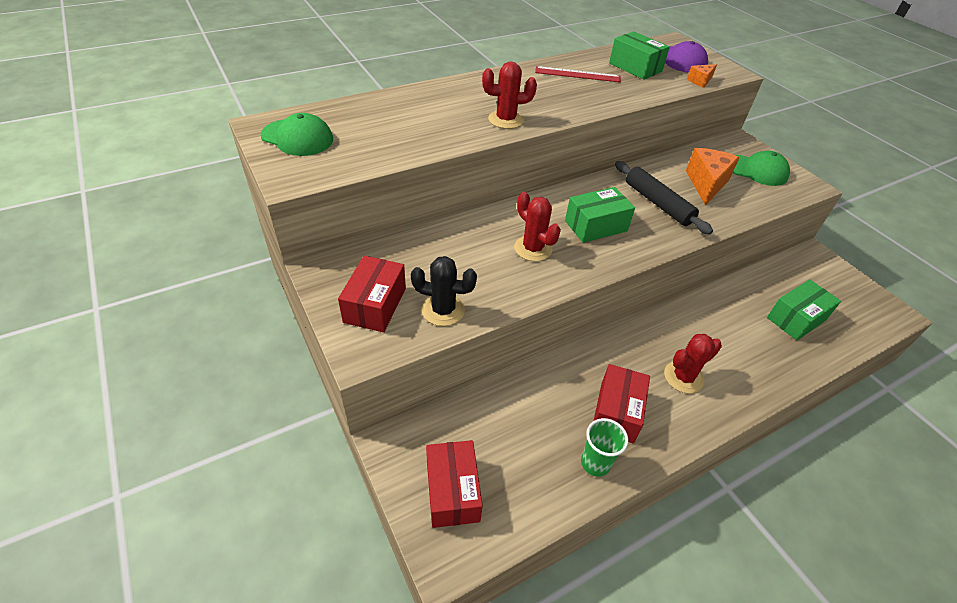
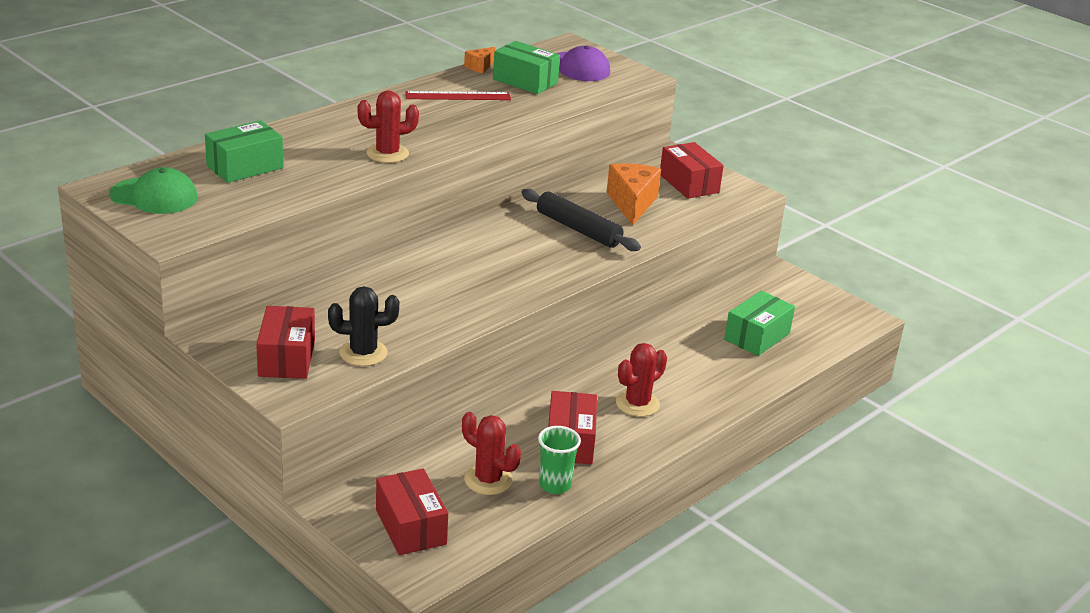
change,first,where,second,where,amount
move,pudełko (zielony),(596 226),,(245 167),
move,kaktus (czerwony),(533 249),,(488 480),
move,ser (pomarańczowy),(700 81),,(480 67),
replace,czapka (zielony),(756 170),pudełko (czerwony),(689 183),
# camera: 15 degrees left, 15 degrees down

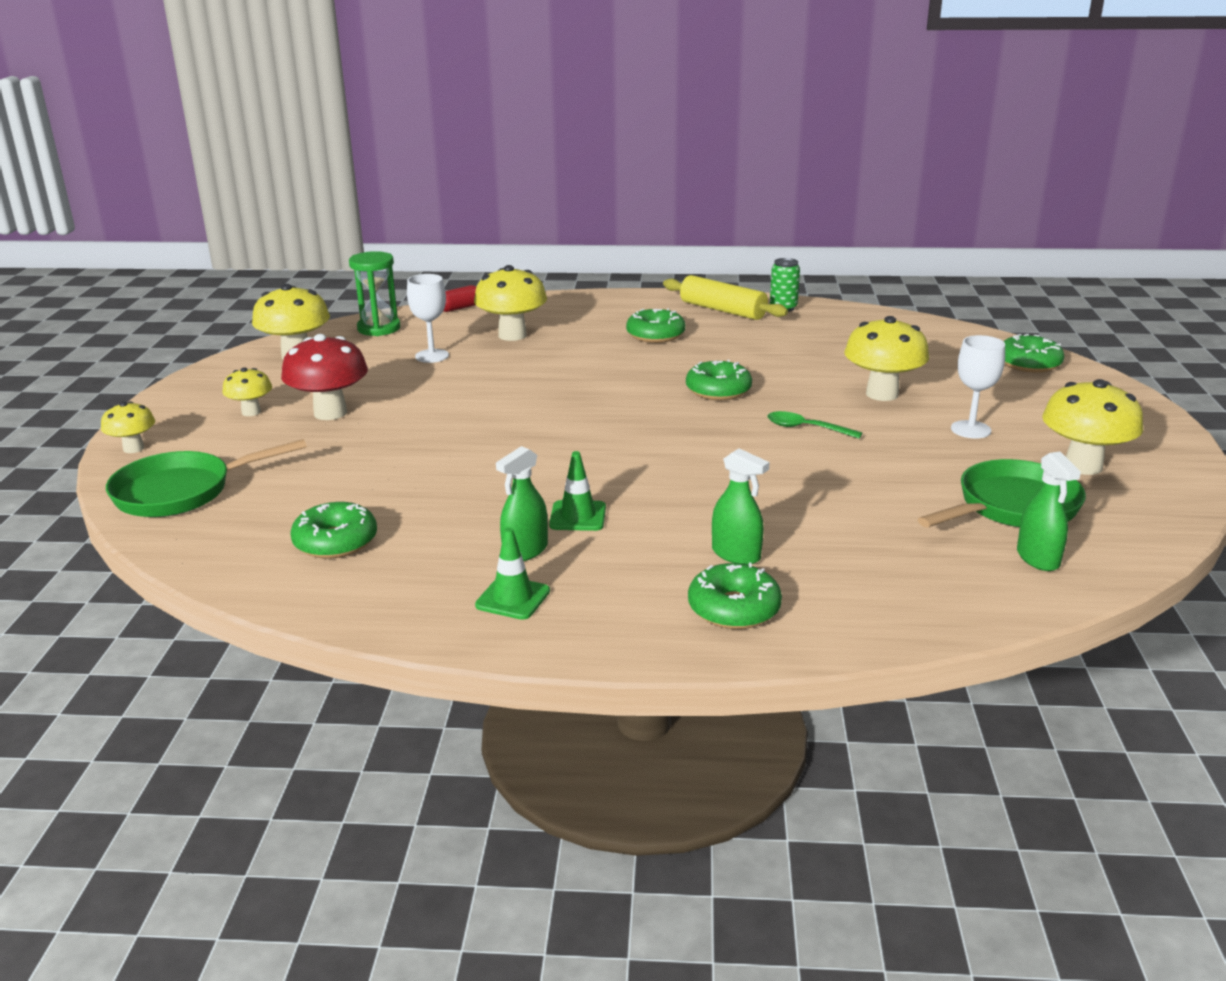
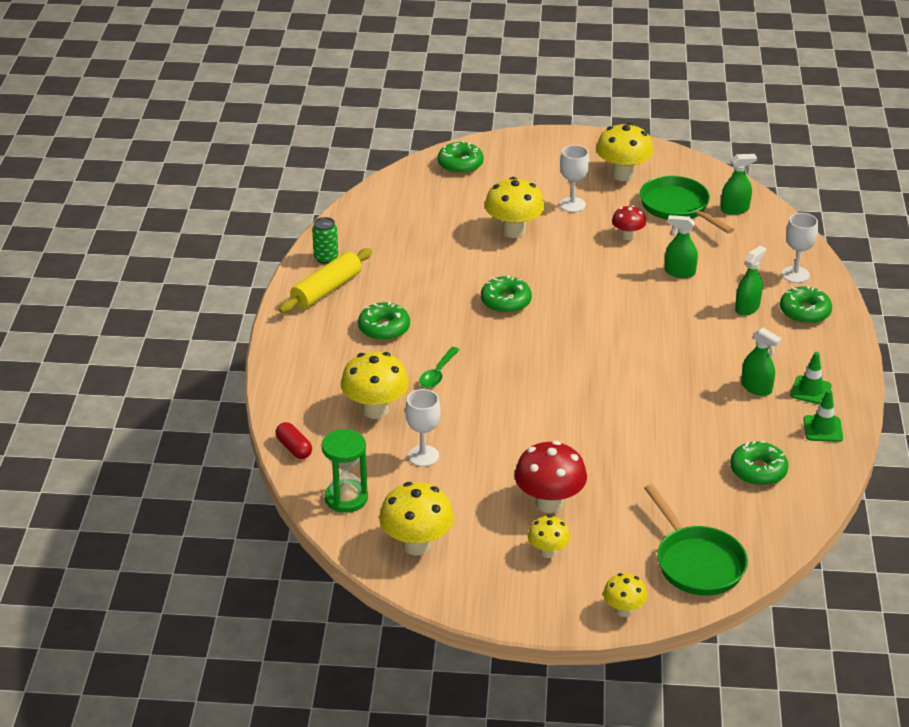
change,first,where,second,where,amount
move,łyżka (zielony),(806 428),,(438 373),
insert,,,grzyb (czerwony),(627 236),
insert,,,spryskiwacz (zielony),(679 272),
insert,,,kielich (biały),(795 274),
move,pachołek (zielony),(578 516),,(823 429),
# camera: 90 degrees left, 10 degrees up

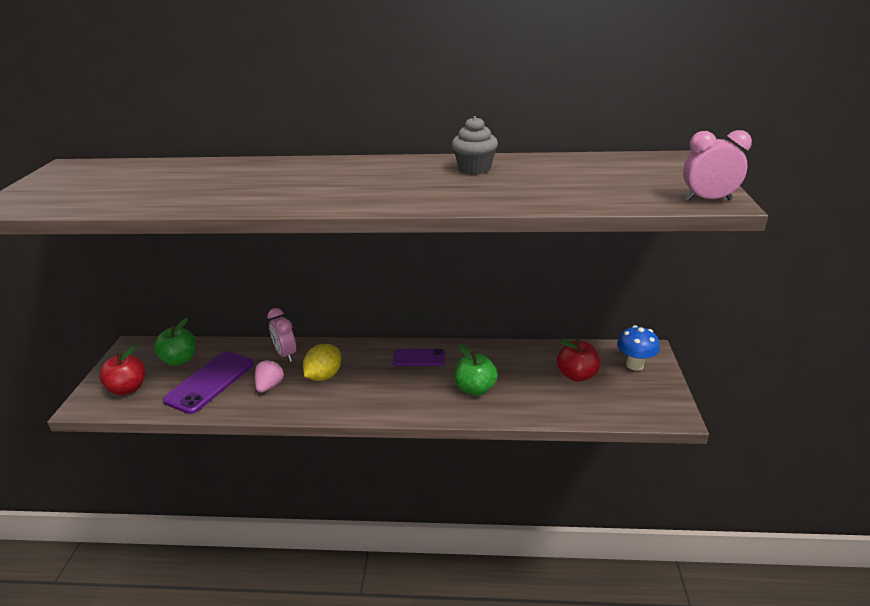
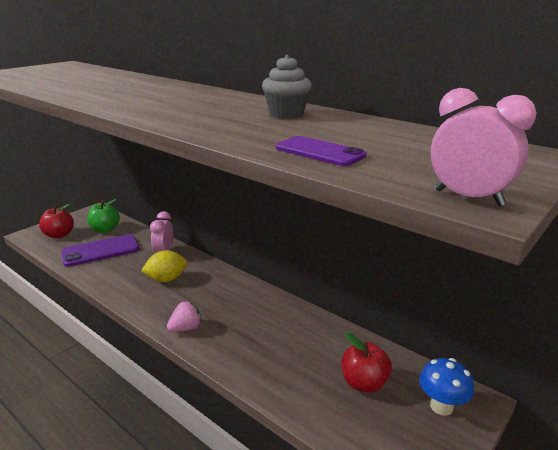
change,first,where,second,where,amount
move,truskawka (różowy),(270 386),,(186 328),
move,telefon (fioletowy),(419 358),,(319 152),
delete,jabłko (zielony),(475 389),,,
# camera: 35 degrees right, 5 degrees down

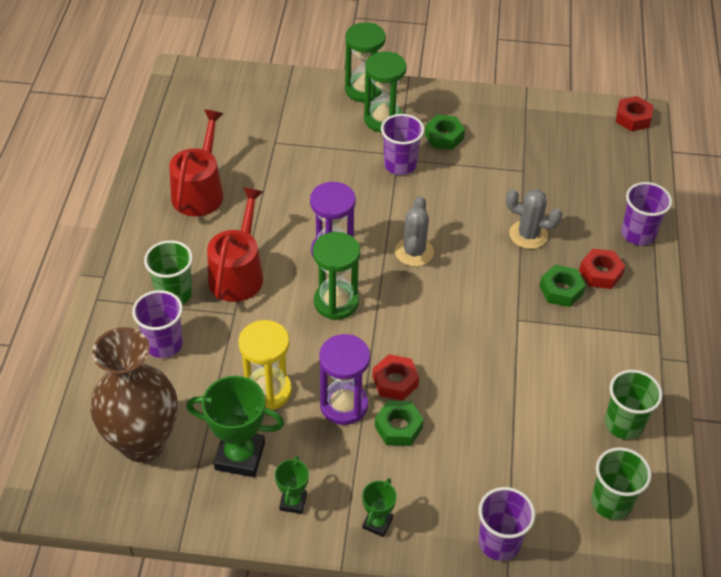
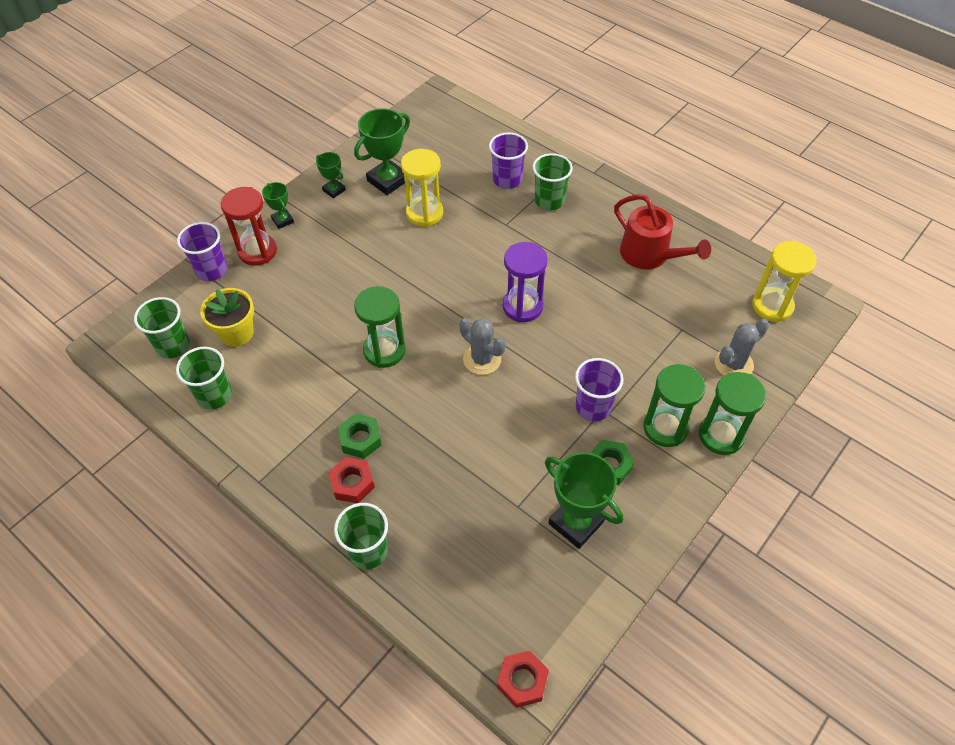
change,first,where,second,where,amount
insert,,,doniczka (żółty),(236 333),
insert,,,klepsydra (czerwony),(257 251),
recolor,szklanka (fioletowy),(638 234),szklanka (zielony),(368 551),
move,klepsydra (zielony),(336 302),,(384 351),
insert,,,puchar (zielony),(576 523),
move,kaktus (szary),(528 235),,(733 364),
insert,,,klepsydra (żółty),(772 306),
delete,wazon (brązowy),(143 442),,,
delete,konewka (czerwony),(238 273),,,
delete,klepsydra (fioletowy),(344 405),,,
delete,nakrętka (czerwony),(395 381),,,
delete,nakrętka (zielony),(398 427),,,
# camera: 125 degrees right, 5 degrees up

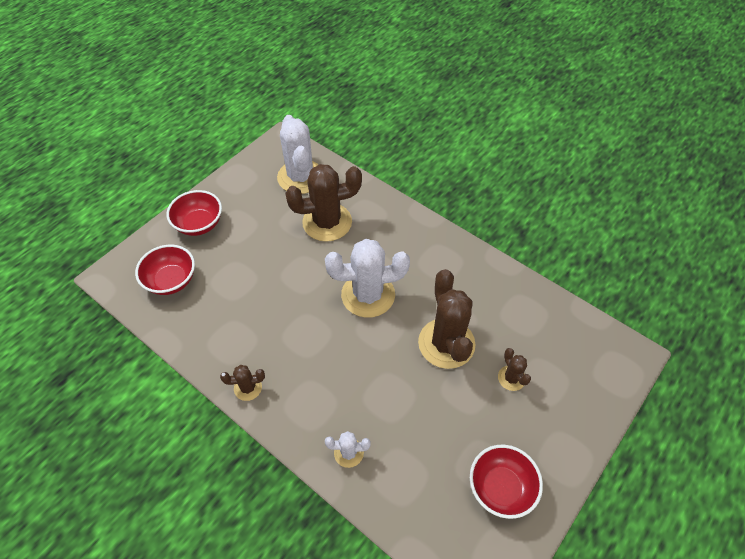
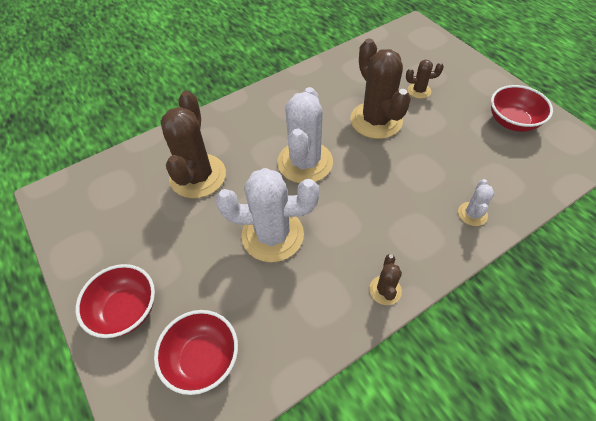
change,first,where,second,where,amount
move,kaktus (biały),(300 177),,(272 235),
rotate,kaktus (brązowy),(446 343),,(376 120),60 degrees clockwise
# camera: 70 degrees left, 0 degrees up

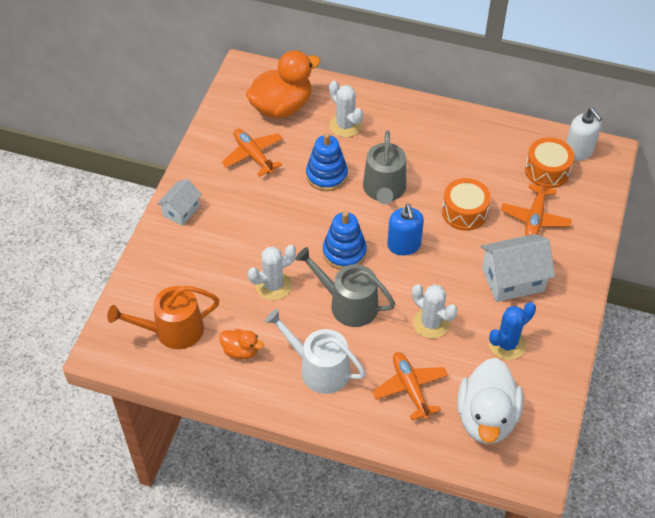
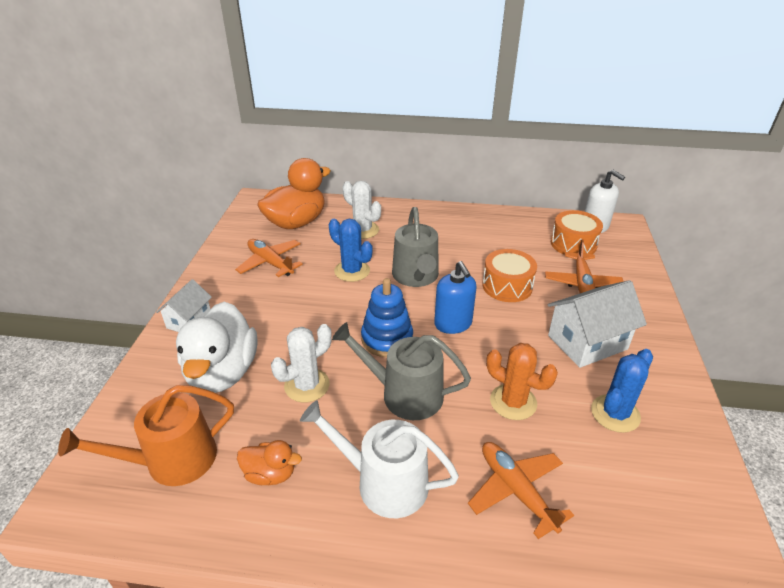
change,first,where,second,where,amount
move,kaczka (biały),(486 418),,(223 373),
replace,zabawka nakładanka (niebieski),(326 175),kaktus (niebieski),(352 271),
recolor,kaktus (biały),(431 323),kaktus (pomarańczowy),(513 402),
# camera: 10 degrees left, 15 degrees down

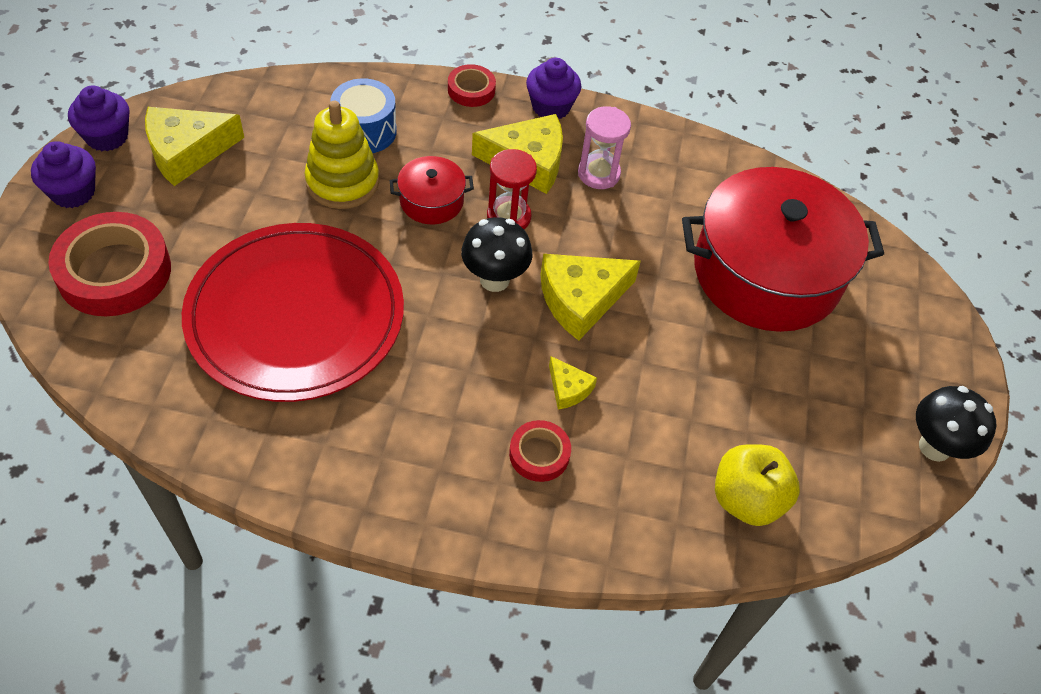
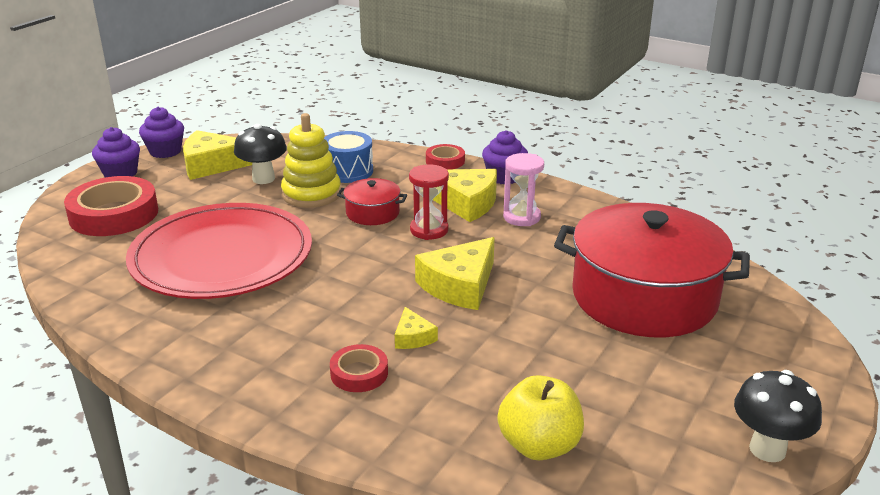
change,first,where,second,where,amount
move,grzyb (czarny),(494 279),,(263 179),
rotate,ser (żółty),(581 299),,(460 285),45 degrees counterclockwise
# camera: 25 degrees right, 25 degrees down

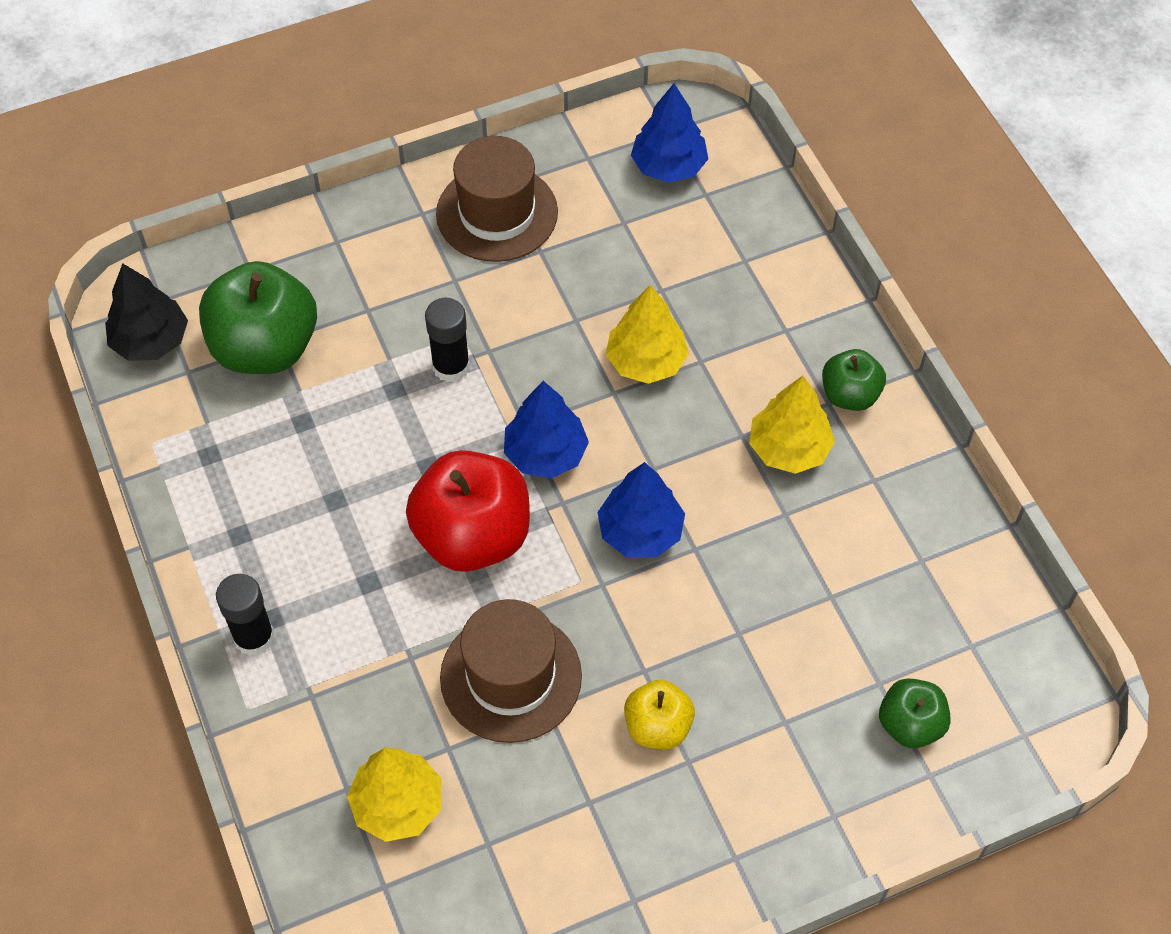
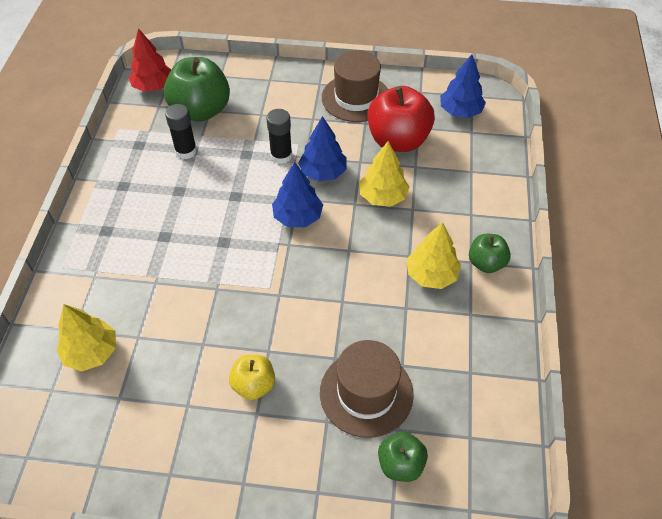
change,first,where,second,where,amount
recolor,drzewko (czarny),(150 341),drzewko (czerwony),(153 86),
move,klej w sztyfcie (czarny),(254 637),,(186 151),
move,drzewko (niebieski),(640 531),,(323 172),
move,kapelusz (brązowy),(511 677),,(366 393),
move,jabłko (czerwony),(472 536),,(398 140),
# camera: 30 degrees right, 5 degrees down

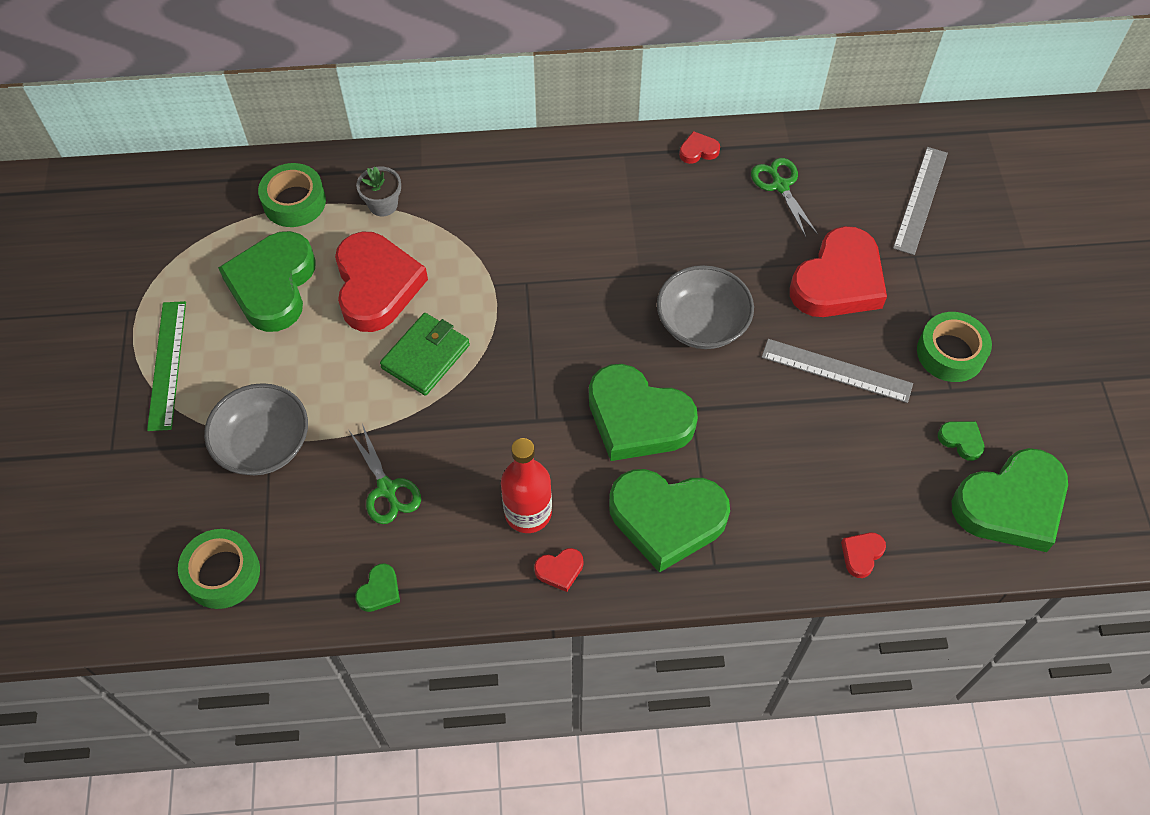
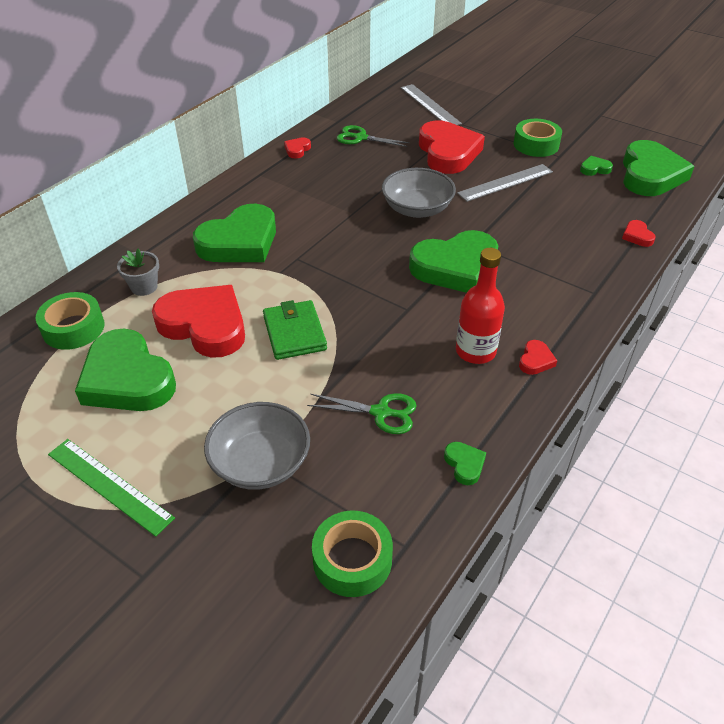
change,first,where,second,where,amount
move,serce (zielony),(666 519),,(240 242),
# camera: 50 degrees left, 15 degrees down

